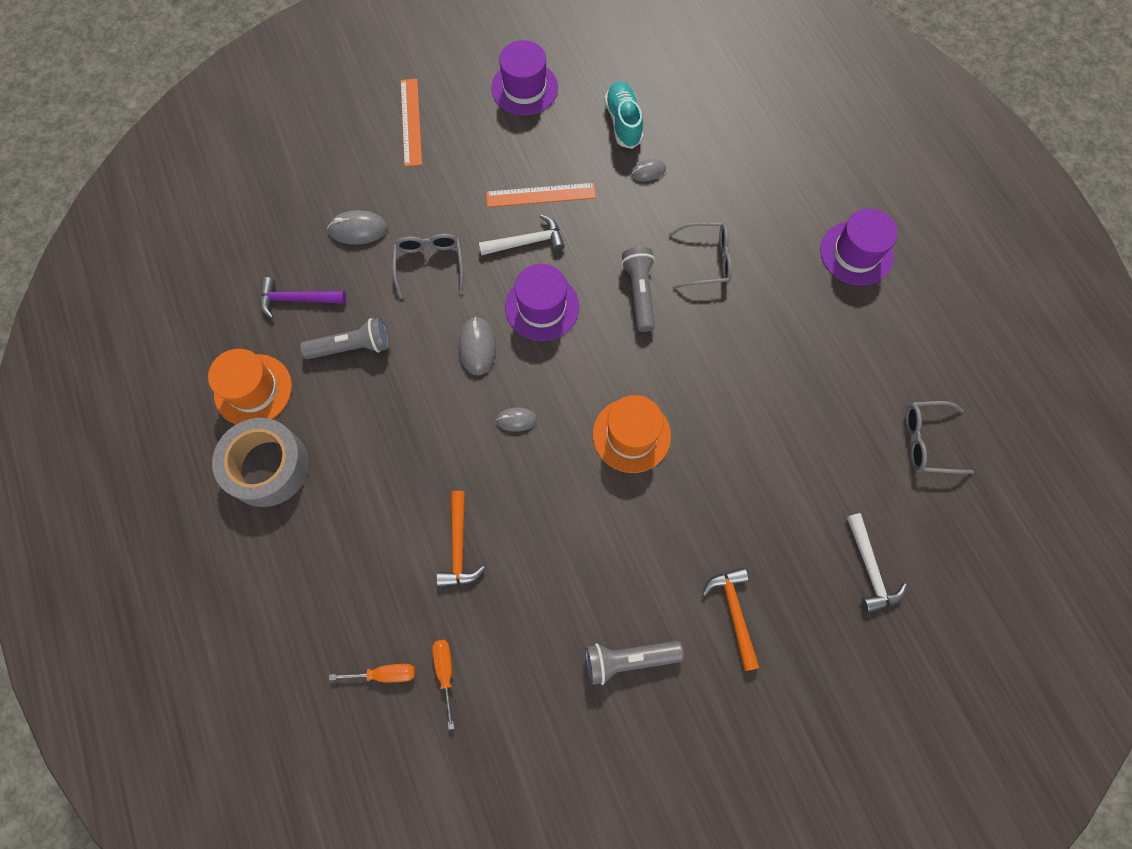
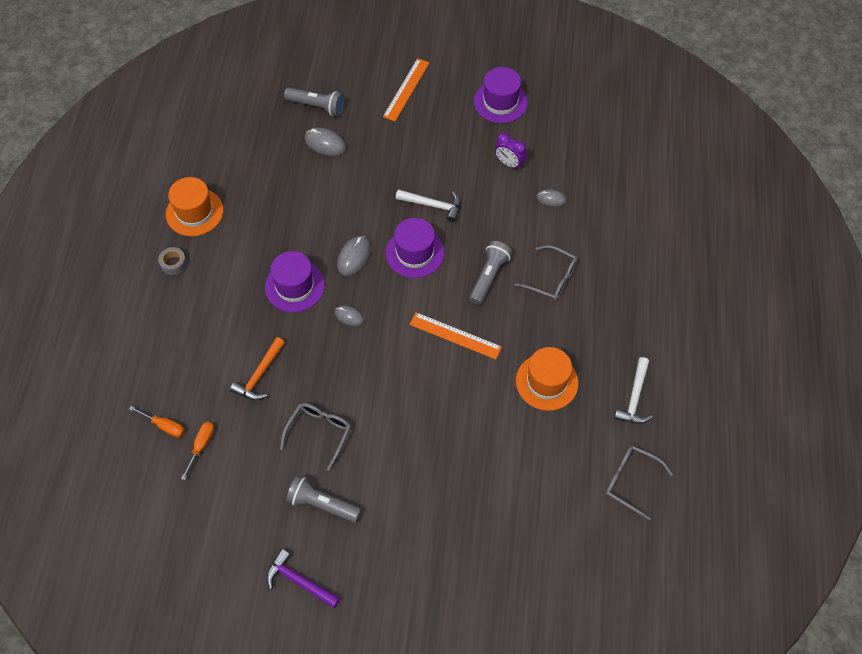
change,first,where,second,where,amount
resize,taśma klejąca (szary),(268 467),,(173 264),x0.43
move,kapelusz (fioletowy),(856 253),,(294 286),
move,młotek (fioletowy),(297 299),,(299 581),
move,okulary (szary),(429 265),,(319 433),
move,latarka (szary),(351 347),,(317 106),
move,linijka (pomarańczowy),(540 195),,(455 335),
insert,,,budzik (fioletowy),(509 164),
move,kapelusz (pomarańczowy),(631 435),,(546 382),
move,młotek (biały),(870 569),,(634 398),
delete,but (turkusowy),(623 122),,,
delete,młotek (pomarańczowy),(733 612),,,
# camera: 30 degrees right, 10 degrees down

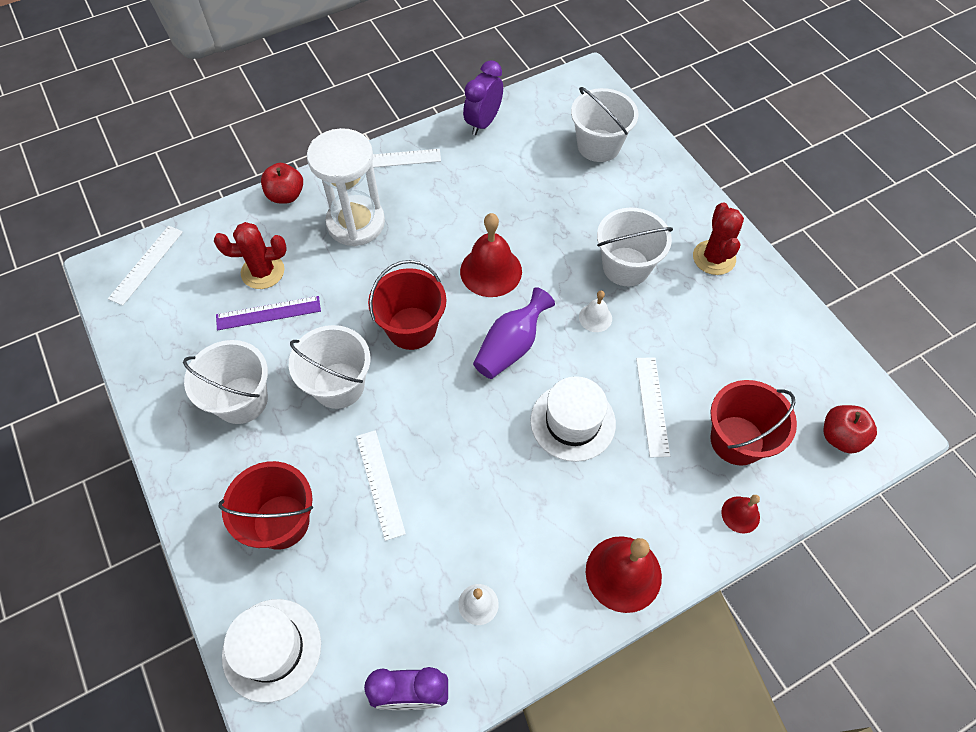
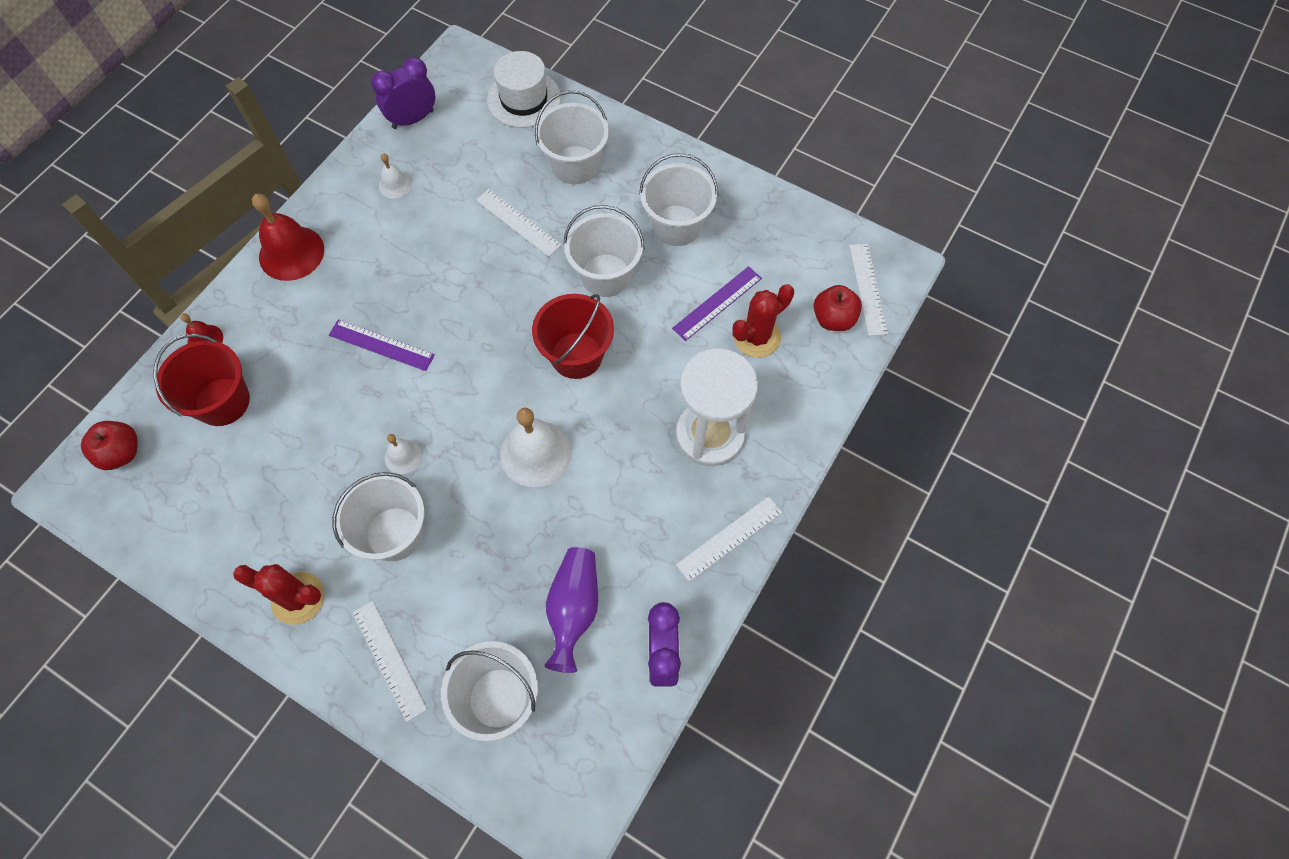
change,first,where,second,where,amount
rotate,kaktus (czerwony),(714 258),,(298 598),45 degrees counterclockwise
replace,kapelusz (biały),(572 422),linijka (fioletowy),(381 345),
move,linijka (biały),(652 406),,(389 659),
recolor,dzwonek (czerwony),(491 271),dzwonek (biały),(536 453),
recolor,wiadro (czerwony),(281 521),wiadro (biały),(575 165),
move,wazon (fioletowy),(511 346),,(573 609),
move,jabłko (czerwony),(286 195),,(833 319),
# camera: 150 degrees right, 5 degrees up

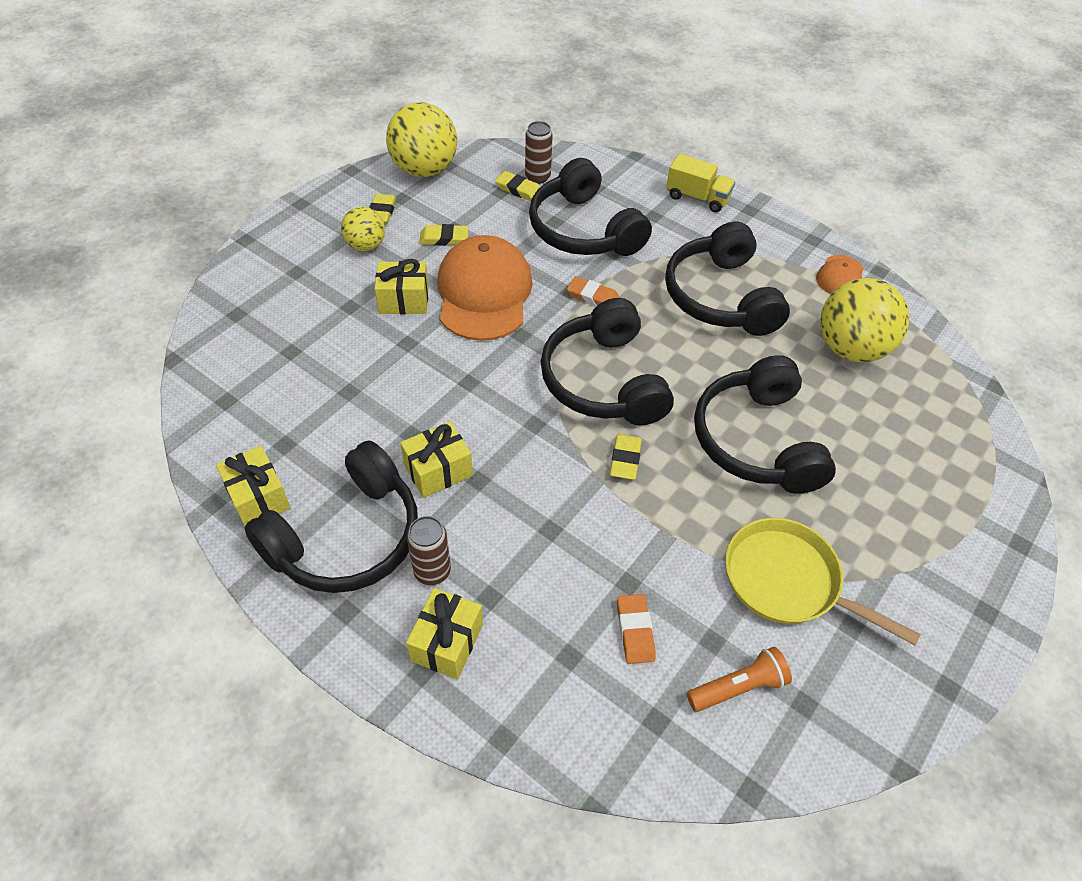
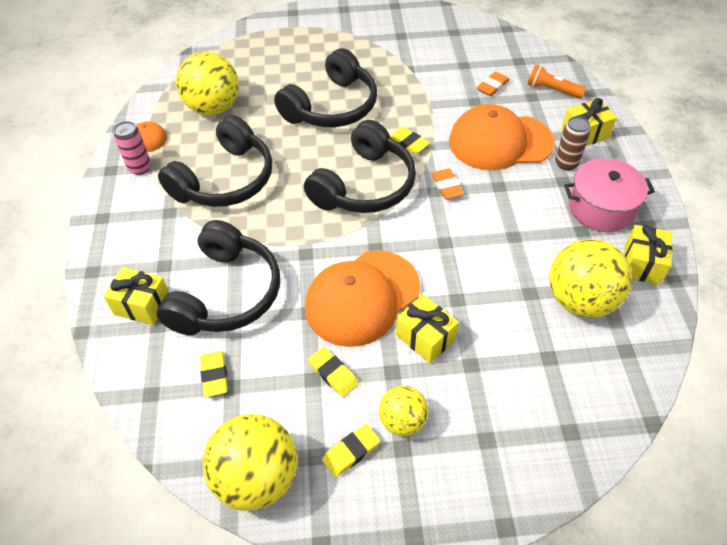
change,first,where,second,where,amount
move,prezent (żółty),(438 470),,(142 305),
insert,,,puszka (różowy),(140 168),
rotate,gumka do mazania (żółty),(625 459),,(408 143),75 degrees clockwise
move,gumka do mazania (pomarańczowy),(593 297),,(447 186),
insert,,,czapka (pomarańczowy),(500 142),
move,latarka (pomarańczowy),(738 687),,(552 90),
insert,,,piłka (żółty),(580 300),
replace,słuchawki (czarny),(346 536),garnek (różowy),(601 208),
delete,puszka (brązowy),(537 177),,,
delete,ciężarówka (żółty),(697 198),,,
delete,patelnia (żółty),(788 581),,,
# camera: 130 degrees left, 0 degrees up

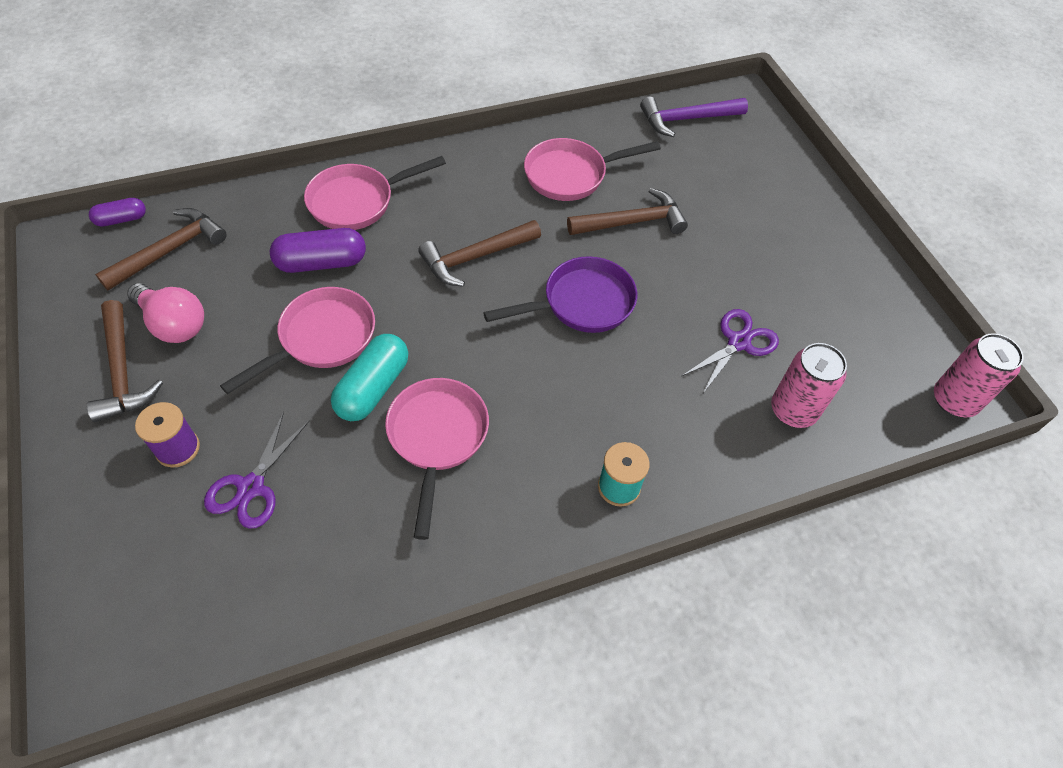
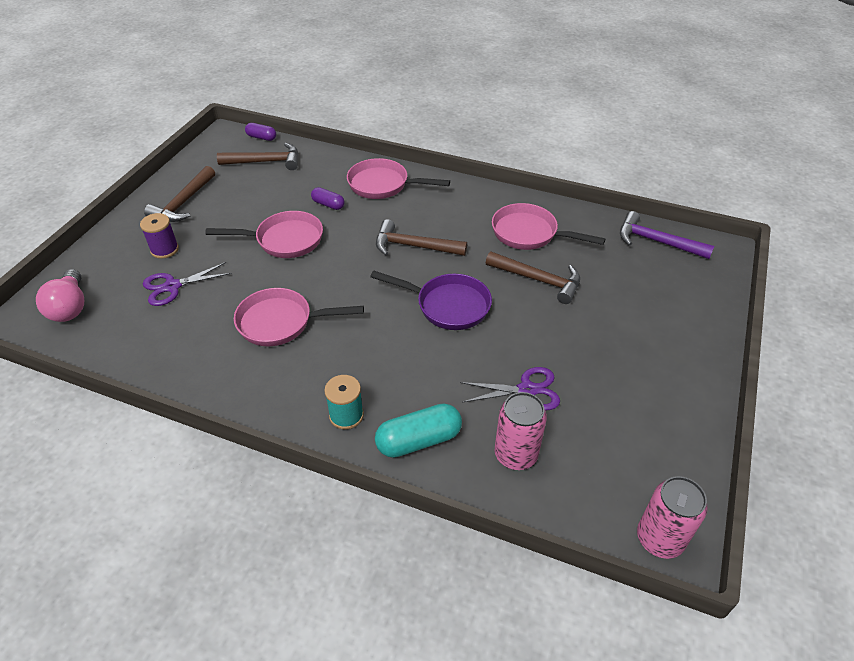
change,first,where,second,where,amount
move,żarówka (różowy),(173 324),,(70 307),
rotate,patelnia (różowy),(437 438),,(281 322),135 degrees counterclockwise
resize,kapsułka (fioletowy),(321 263),,(328 204),x0.58
move,kapsułka (turkusowy),(373 388),,(419 440),
# camera: 45 degrees right, 10 degrees down

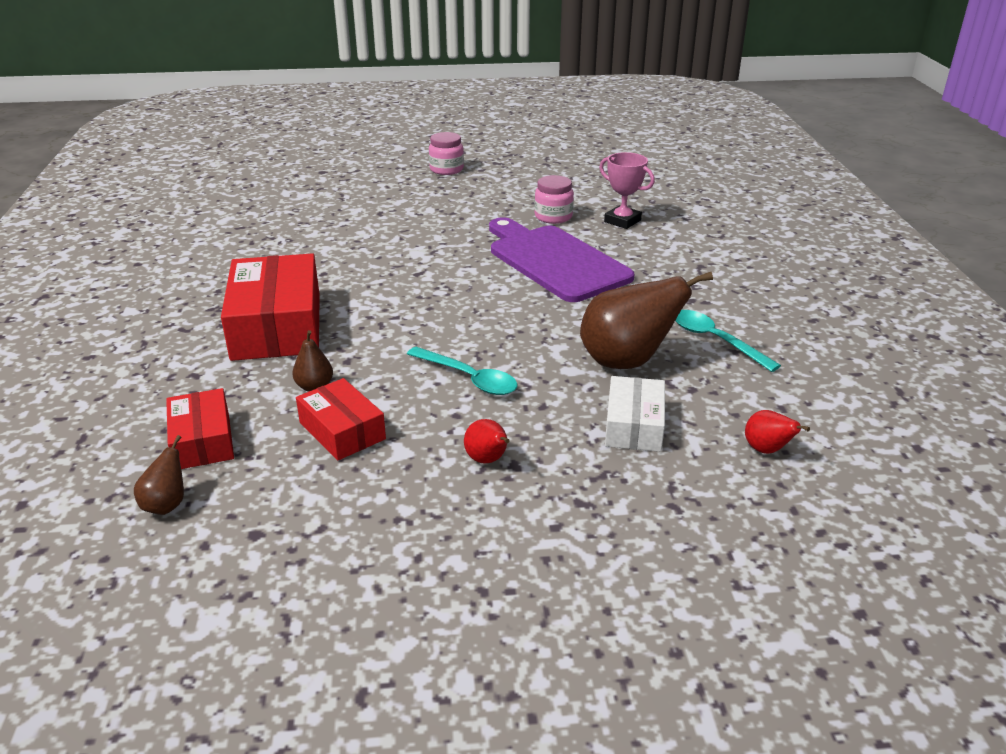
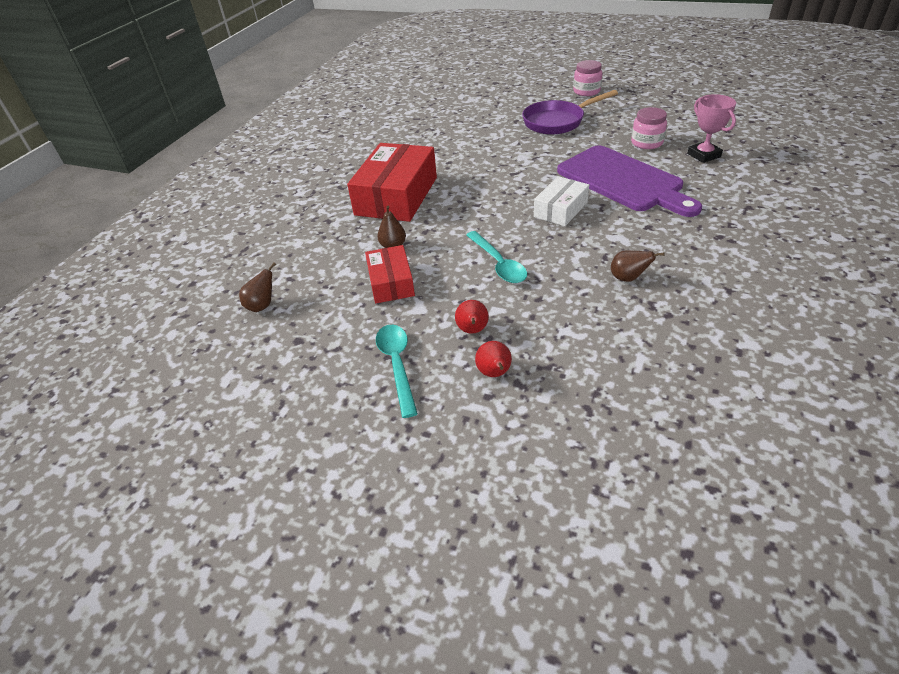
change,first,where,second,where,amount
move,łyżka (turkusowy),(716 340),,(397 365),
move,gruszka (czerwony),(767 450),,(494 373),
insert,,,patelnia (fioletowy),(557 122),
move,pudełko (biały),(634 425),,(560 209),
rotate,deska do krojenia (fioletowy),(554 261),,(623 181),150 degrees clockwise
resize,gruszka (brązowy),(627 362),,(628 278),x0.47
delete,pudełko (czerwony),(202 441),,,
# camera: 30 degrees right, 10 degrees up

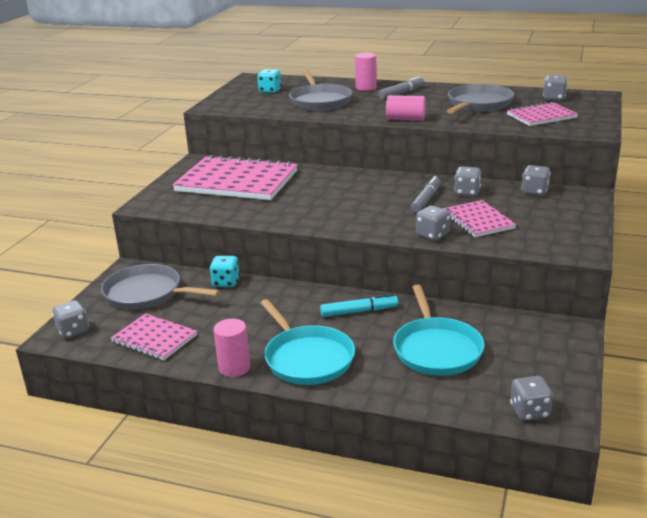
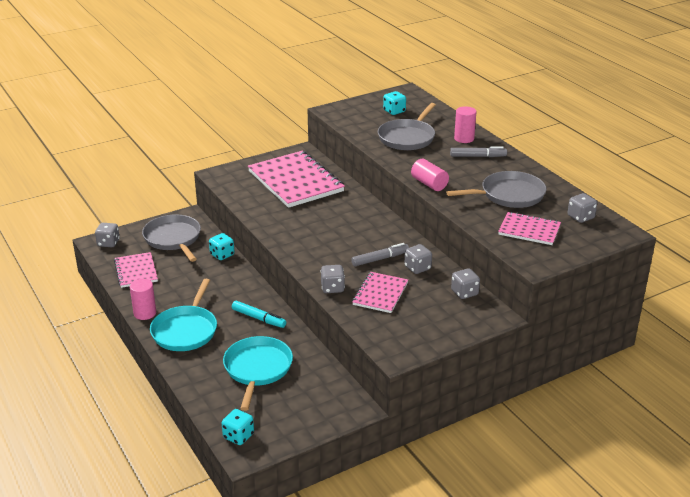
change,first,where,second,where,amount
recolor,kostka do gry (szary),(529 411),kostka do gry (turkusowy),(238 436),
rotate,patelnia (turkusowy),(436 349),,(257 369),150 degrees clockwise
# camera: 40 degrees right, 5 degrees up

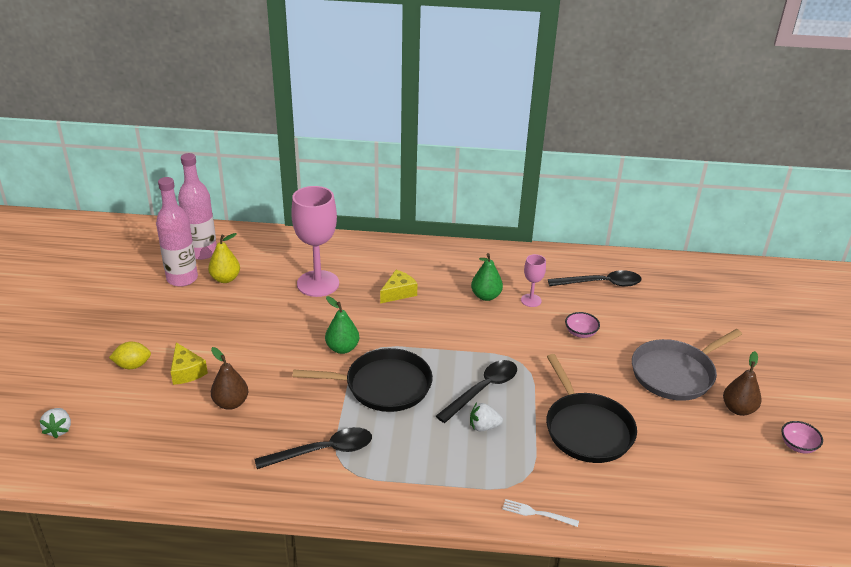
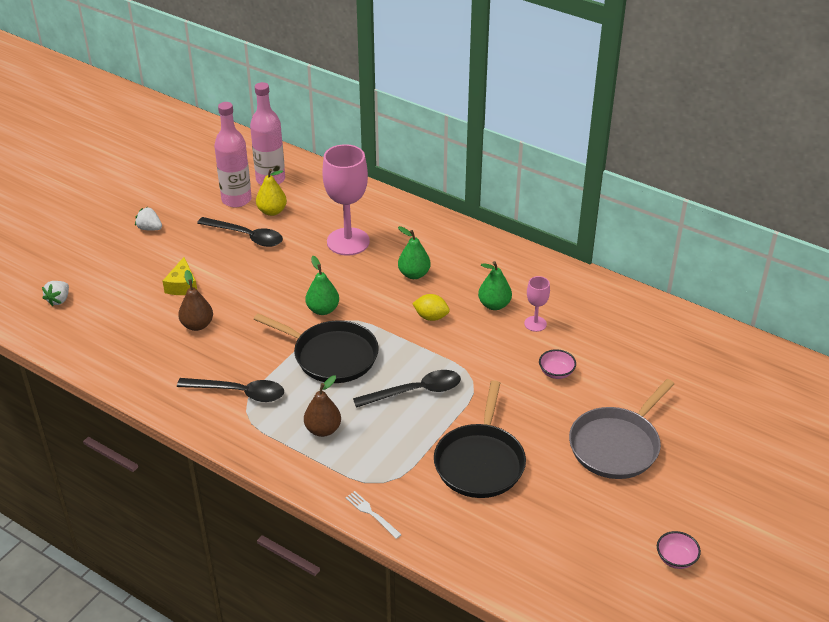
change,first,where,second,where,amount
move,truskawka (biały),(483 427),,(149 228),
move,łyżka (czarny),(601 283),,(246 236),
move,gruszka (brązowy),(738 409),,(323 429),
replace,ser (żółty),(398 293),gruszka (zielony),(414 274),
move,cytryna (żółty),(133 365),,(431 317),
rotate,patelnia (szary),(675 373),,(616 445),45 degrees counterclockwise
# camera: 30 degrees right, 5 degrees up

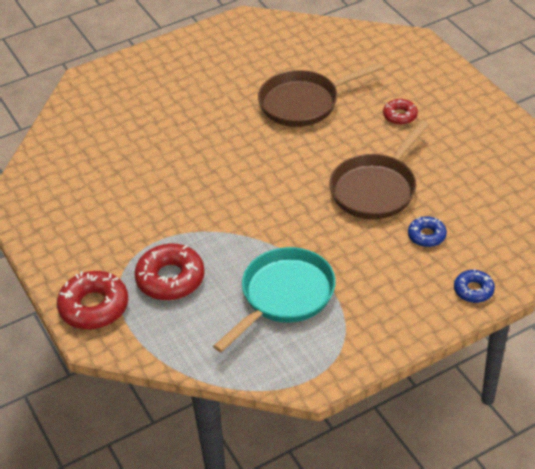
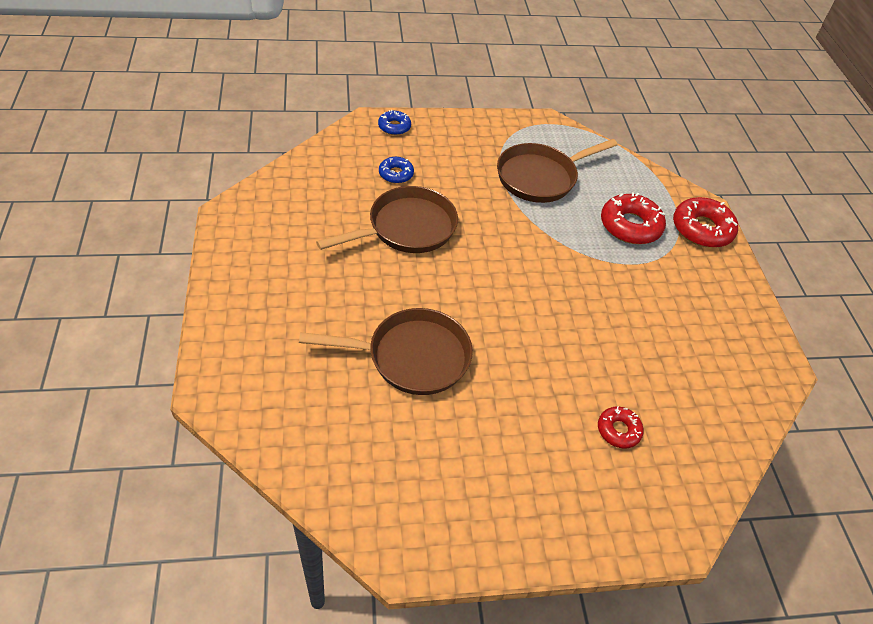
change,first,where,second,where,amount
recolor,patelnia (turkusowy),(284 296),patelnia (brązowy),(540 177),
move,donut (czerwony),(400 115),,(618 430),
# camera: 165 degrees left, 5 degrees up

